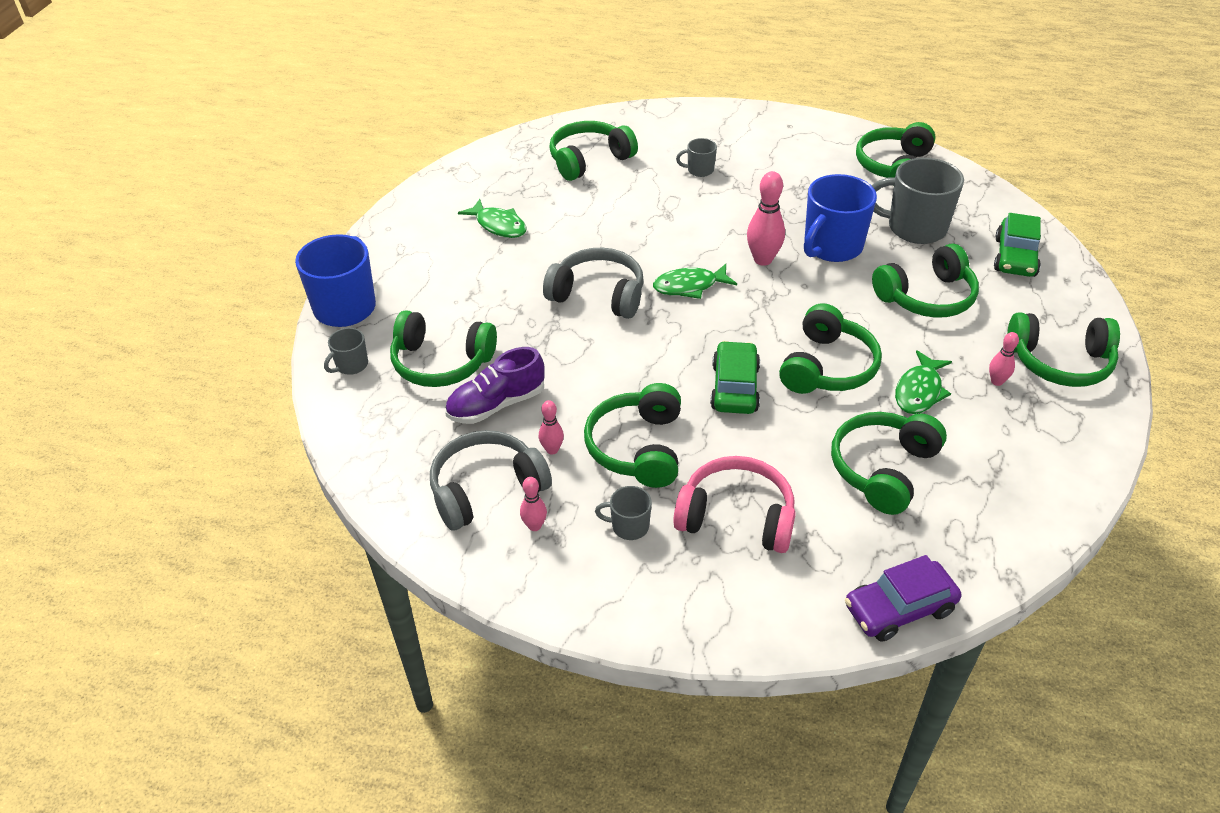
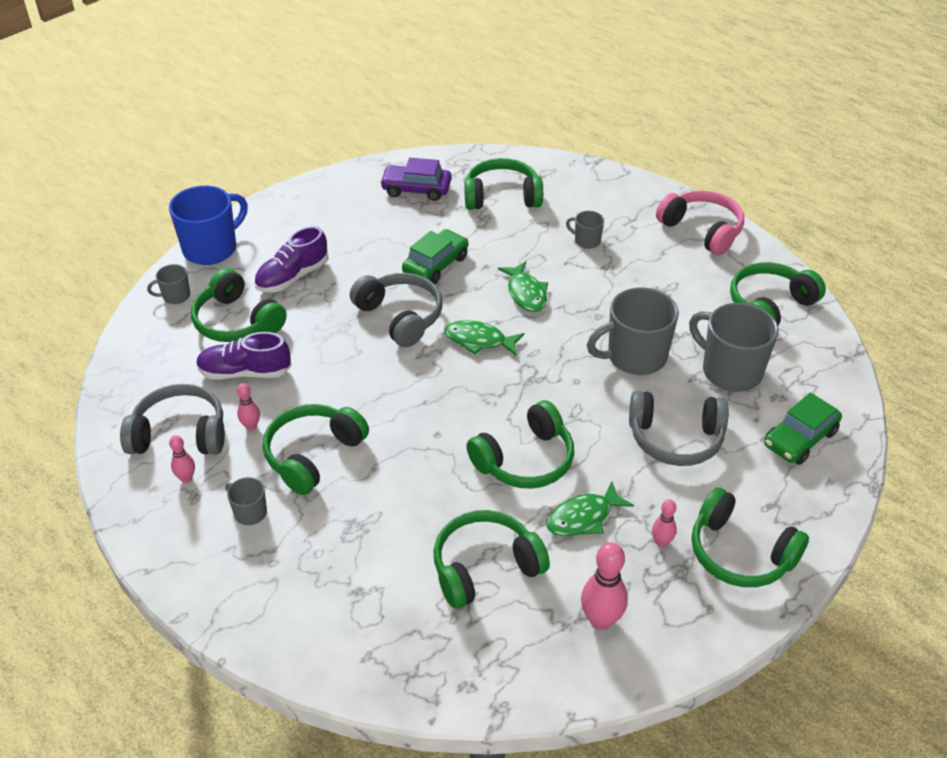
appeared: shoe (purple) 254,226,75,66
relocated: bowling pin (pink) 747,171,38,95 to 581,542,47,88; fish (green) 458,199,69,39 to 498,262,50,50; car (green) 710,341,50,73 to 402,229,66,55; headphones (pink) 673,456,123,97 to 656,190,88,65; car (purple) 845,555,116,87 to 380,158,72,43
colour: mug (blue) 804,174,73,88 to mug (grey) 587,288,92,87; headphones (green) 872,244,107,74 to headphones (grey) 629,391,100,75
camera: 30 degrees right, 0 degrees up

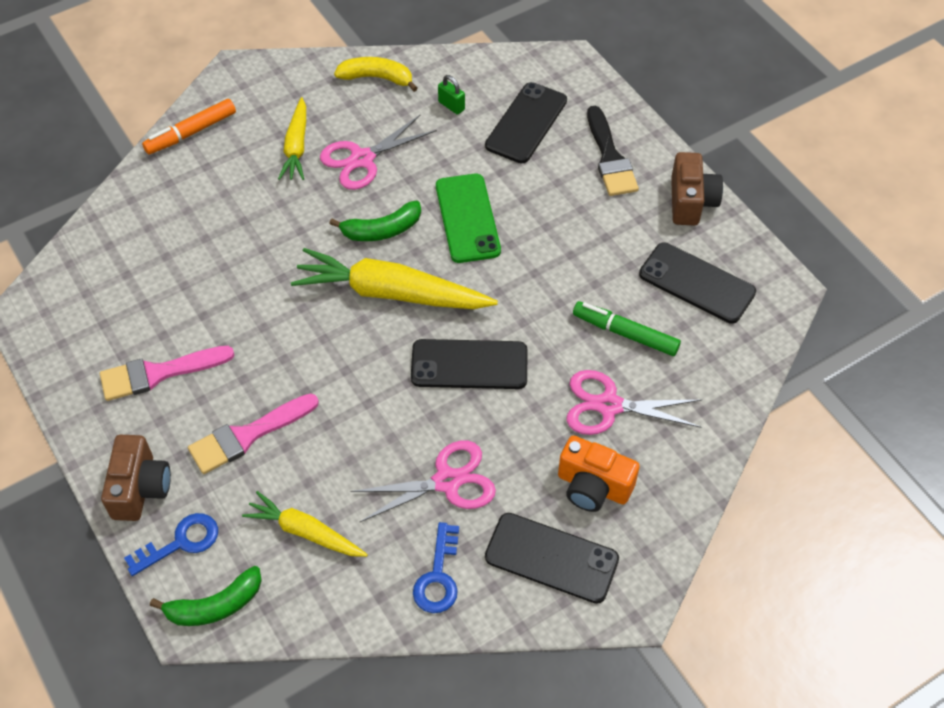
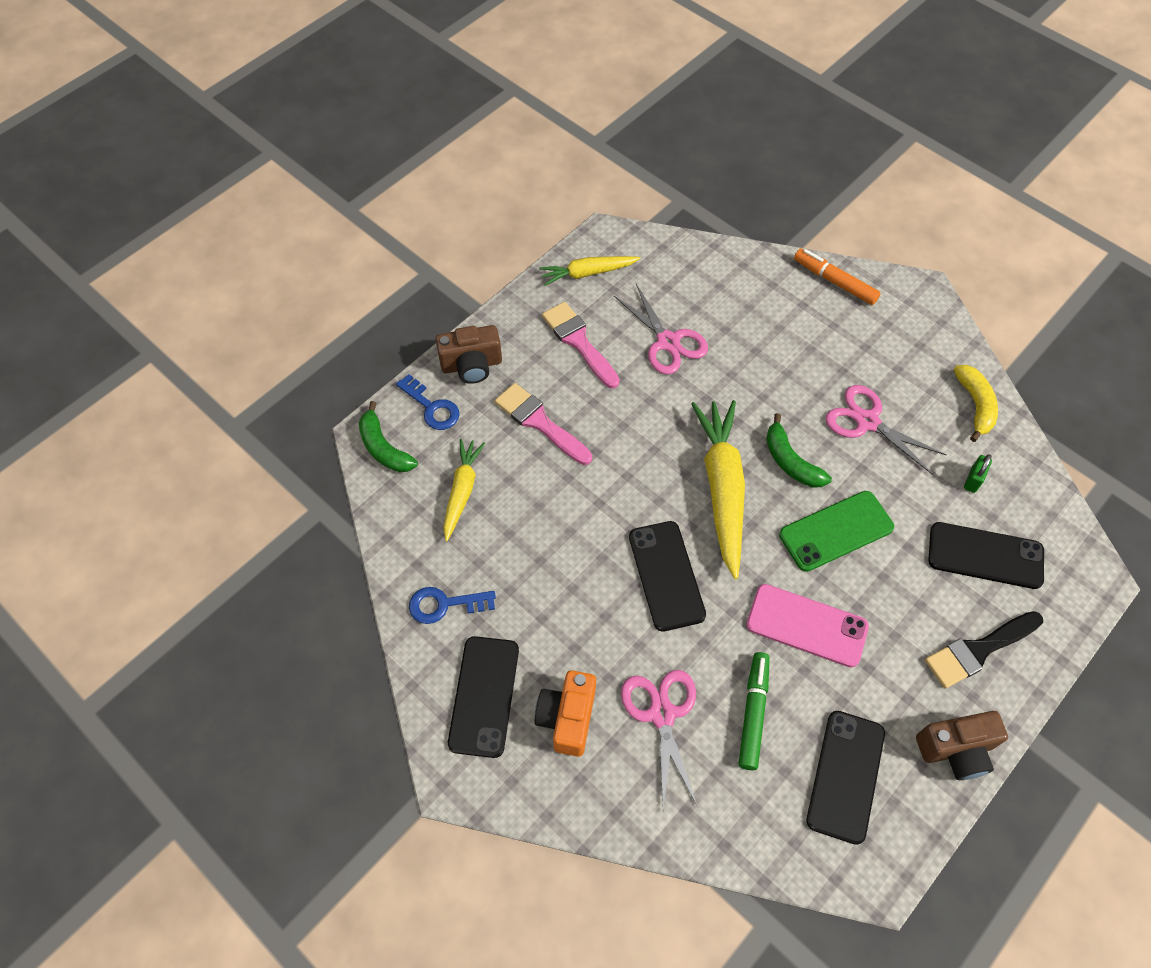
appeared: phone (pink) 746,584,123,84
relocated: carrot (yellow) 278,97,28,83 to 539,256,101,30; scissors (pink) 350,441,146,82 to 614,284,94,90
camera: 75 degrees right, 5 degrees up

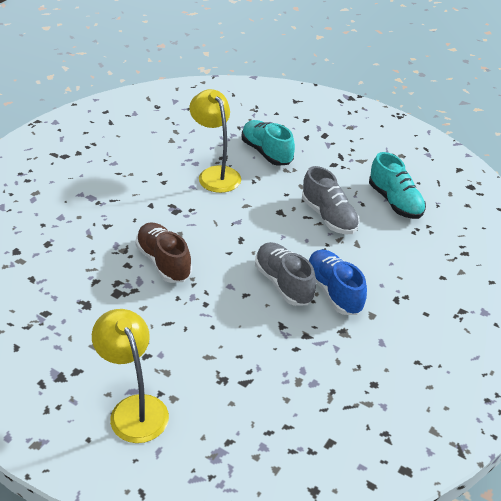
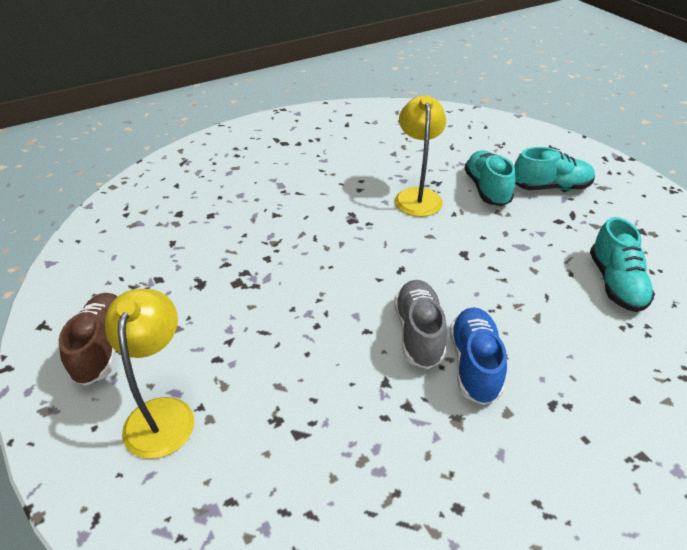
missing: shoe (grey) 302,166,58,68
appeared: shoe (turquoise) 514,147,81,43
relocated: shoe (brown) 135,222,57,61 to 59,293,59,93
camera: 30 degrees right, 0 degrees up

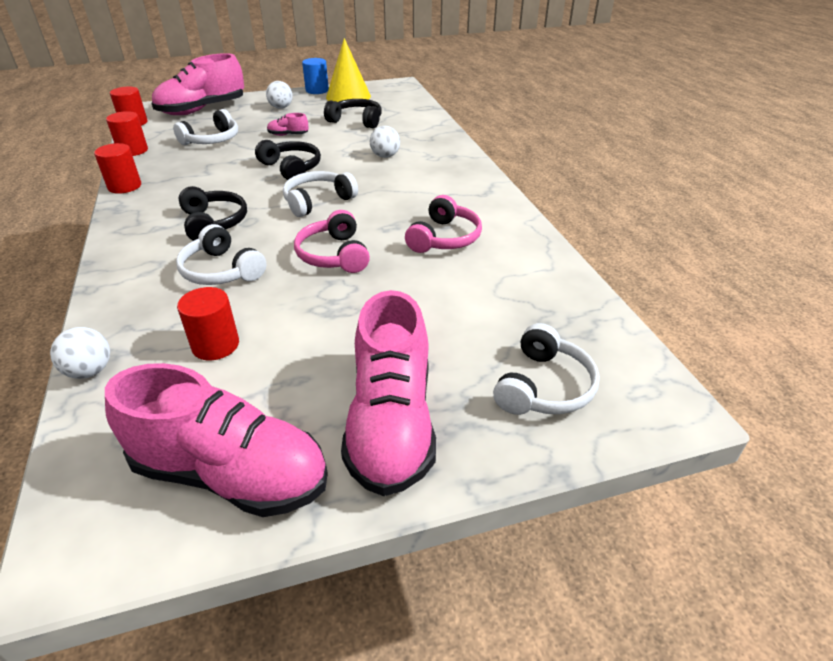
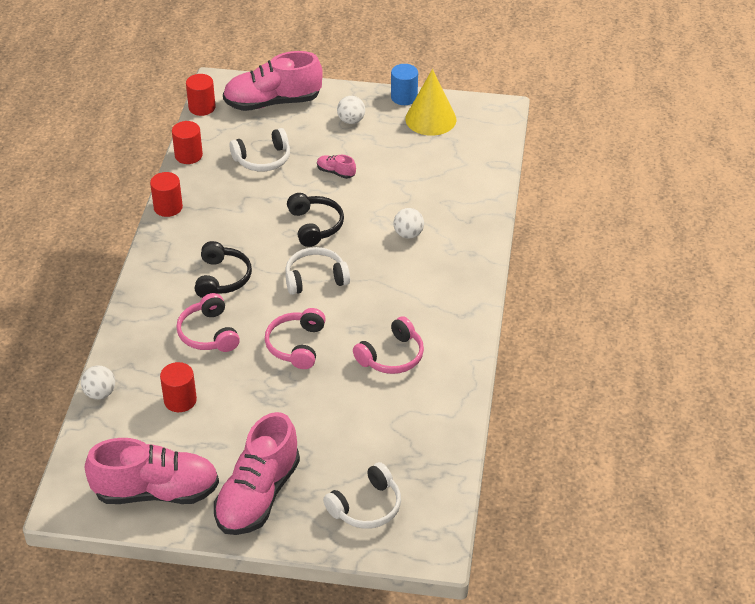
missing: headphones (black) 324,99,58,30
colour: headphones (white) 176,224,90,61 to headphones (pink) 176,293,64,59
spun: shoe (pink) 105,363,223,154 = 85,438,134,66 45 degrees counterclockwise
camera: 25 degrees right, 5 degrees up

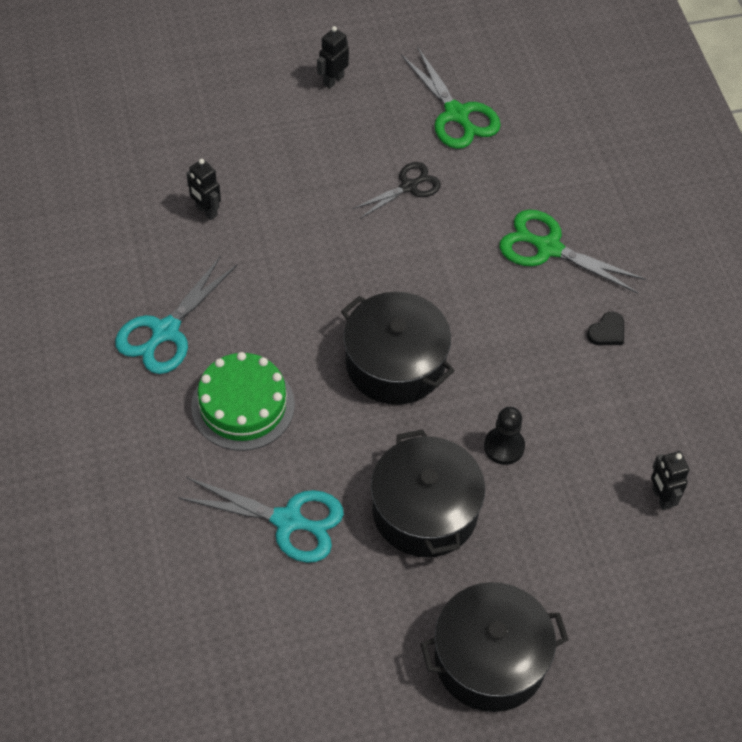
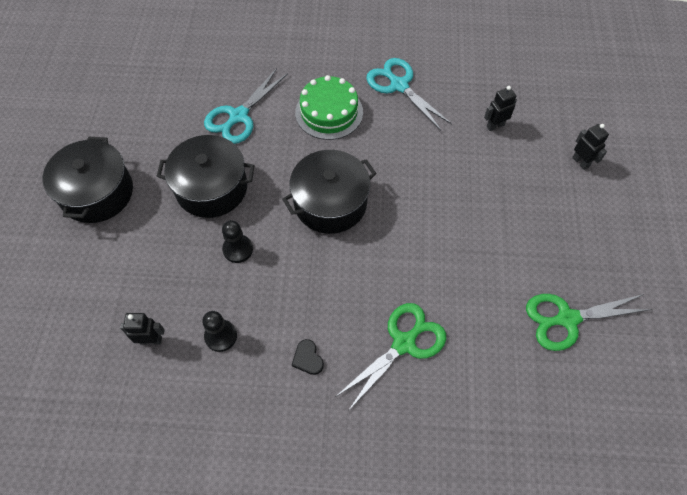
missing: scissors (black) 353,162,88,57
appeared: pawn (black) 202,311,35,41
relocated: robot (black) 317,26,32,63 to 572,124,37,46
camera: 110 degrees right, 5 degrees up

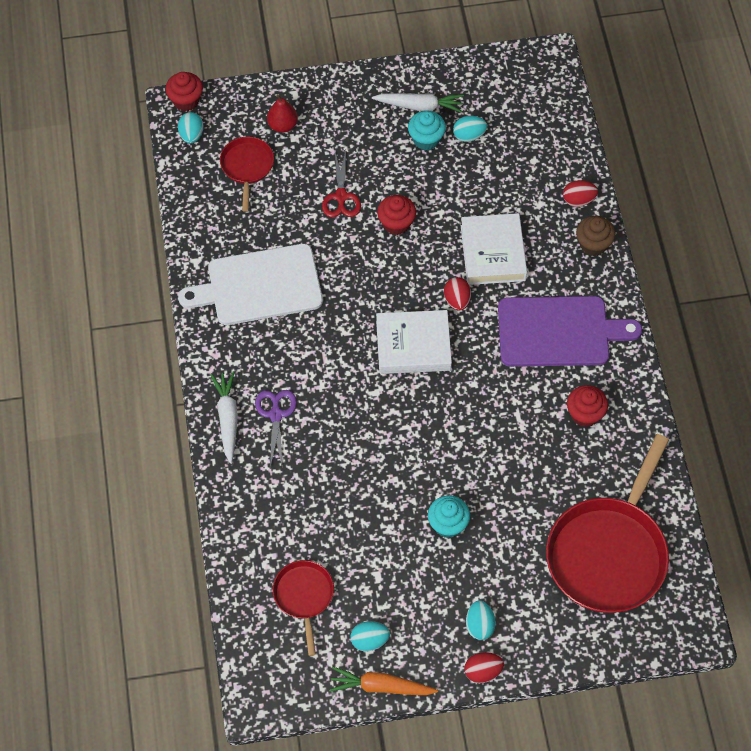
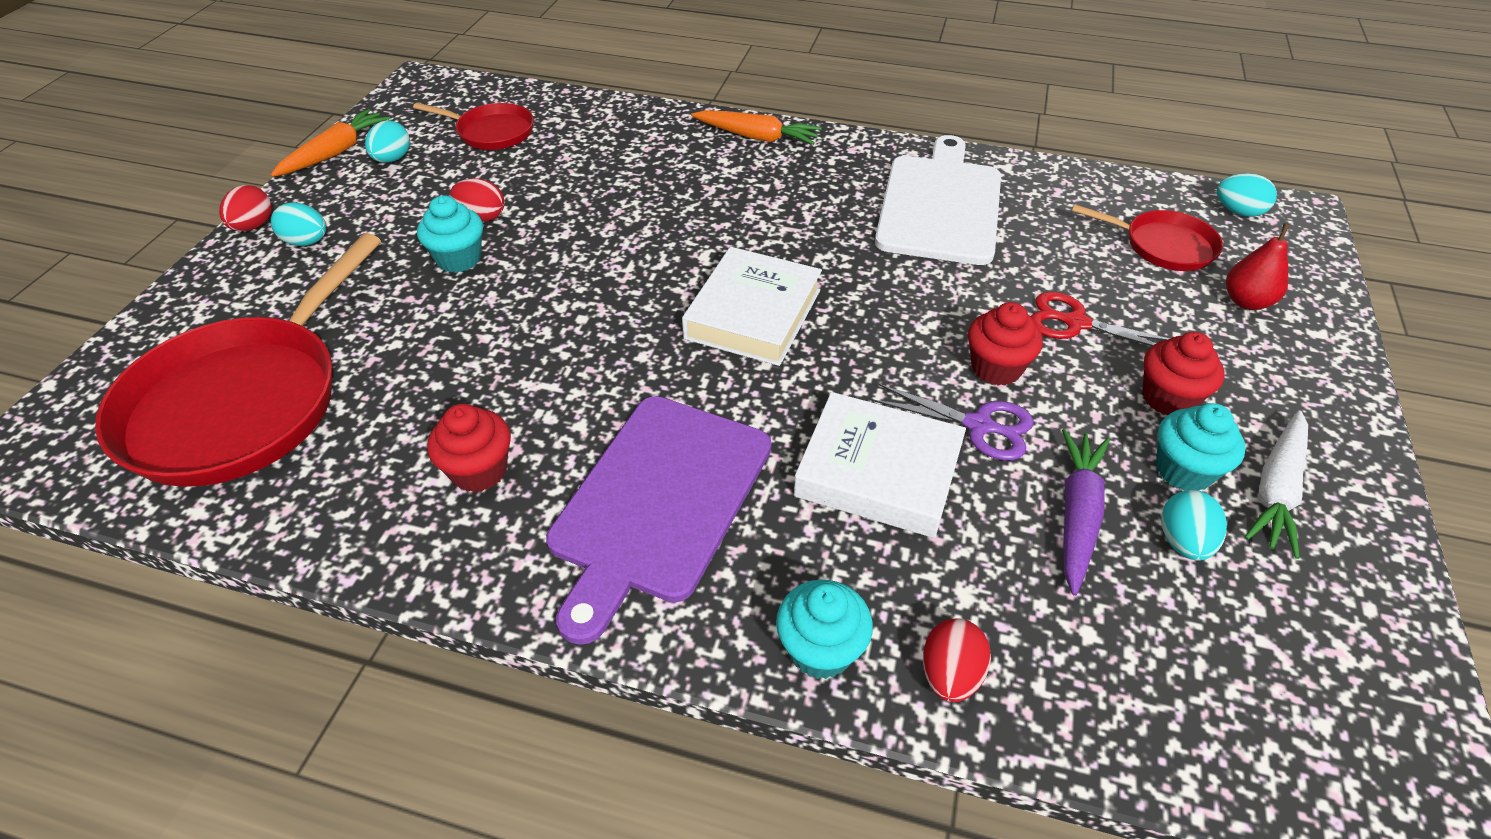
appeared: carrot (purple) 1062,429,48,167
relocated: cupcake (red) 165,72,38,39 to 1142,332,82,83; egg (red) 444,277,27,34 to 450,178,54,44; scissors (purple) 255,390,42,78 to 871,384,163,76
colour: cupcake (brown) 576,216,39,40 to cupcake (turquoise) 776,580,97,99; carrot (white) 211,371,27,93 to carrot (orange) 691,110,131,35
spun: pan (red) 546,434,123,179 = 95,233,286,254 120 degrees counterclockwise
camera: 115 degrees right, 15 degrees down

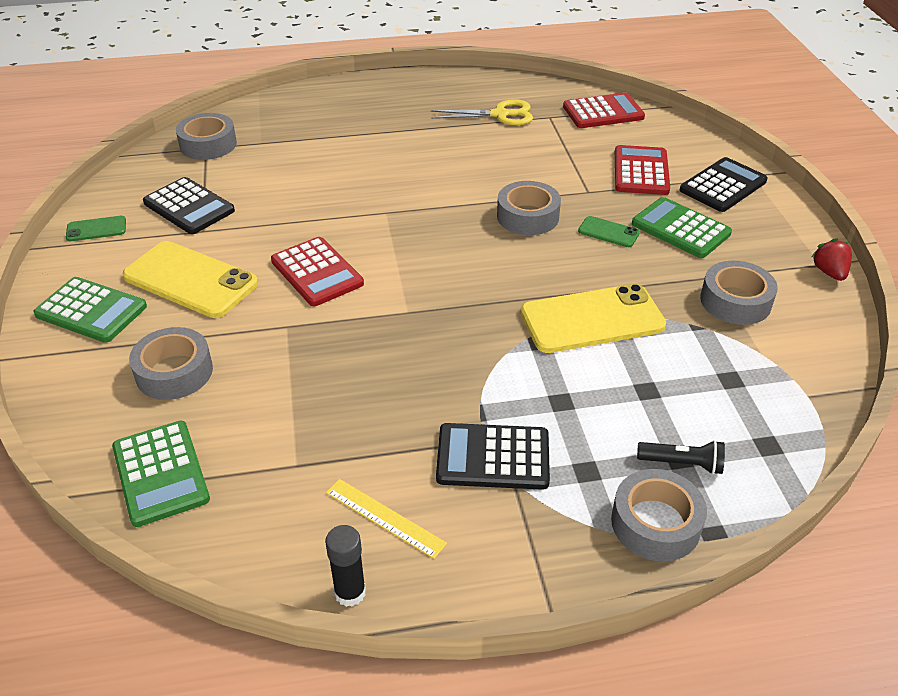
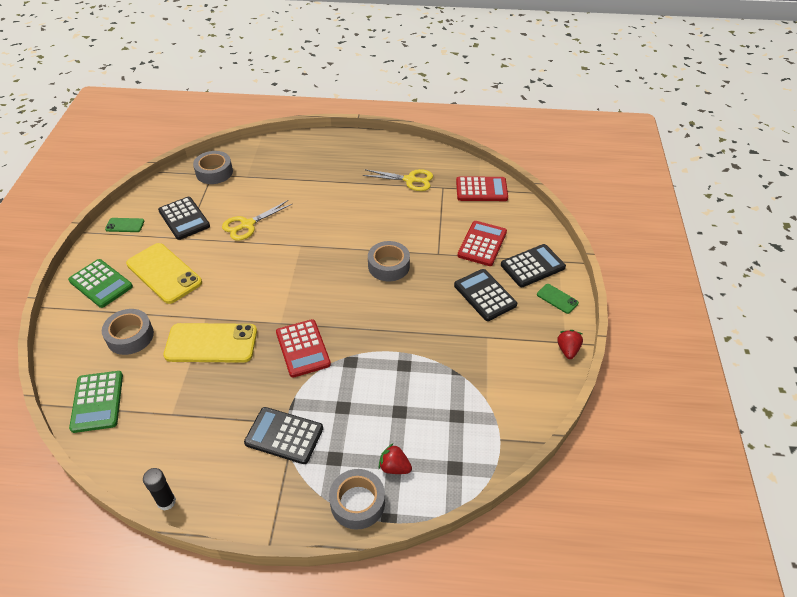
missing: tape (grey) 700,261,78,64; ruler (yellow) 326,479,121,80
appeared: scissors (yellow) 222,200,70,41
relocated: phone (green) 578,216,62,31 to 537,284,42,30; calculator (red) 271,237,93,69 to 276,319,55,59; phone (yellow) 520,284,146,69 to 163,323,94,40
exchanged: flashlight (black) 637,440,88,34 to strawberry (red) 378,444,34,30
colour: calculator (green) 632,197,100,61 to calculator (black) 454,269,63,52
camera: 15 degrees right, 5 degrees up

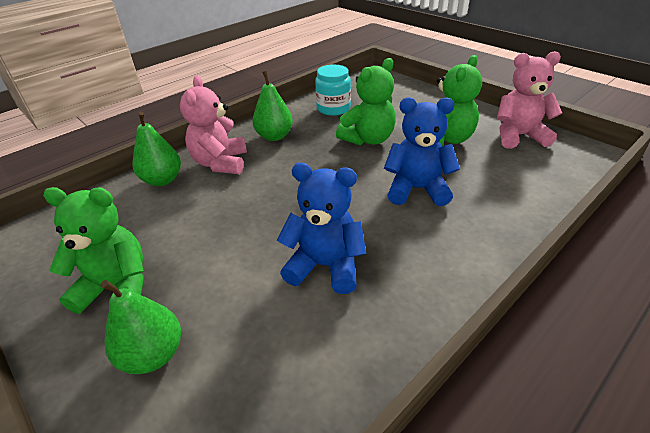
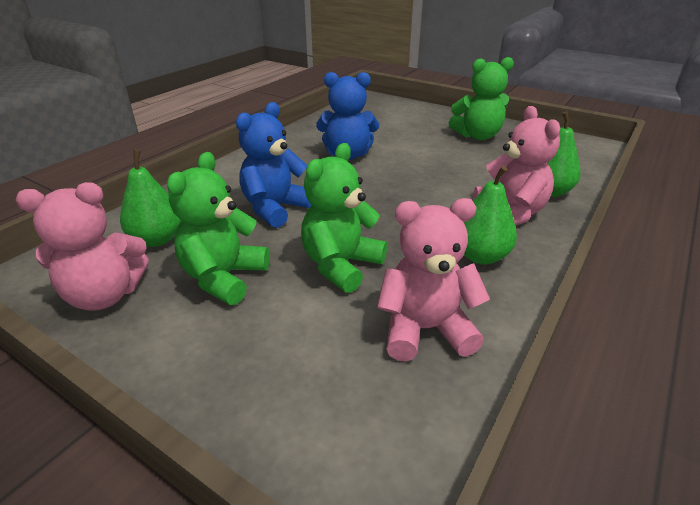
relocated: pear (green) 100,280,81,94 to 120,149,61,98
exchanged: jar (turquoise) 315,65,36,51 to teddy bear (pink) 377,198,113,164
spun: teddy bear (blue) 384,97,76,109 = 236,102,76,126 135 degrees clockwise
camera: 165 degrees right, 5 degrees down

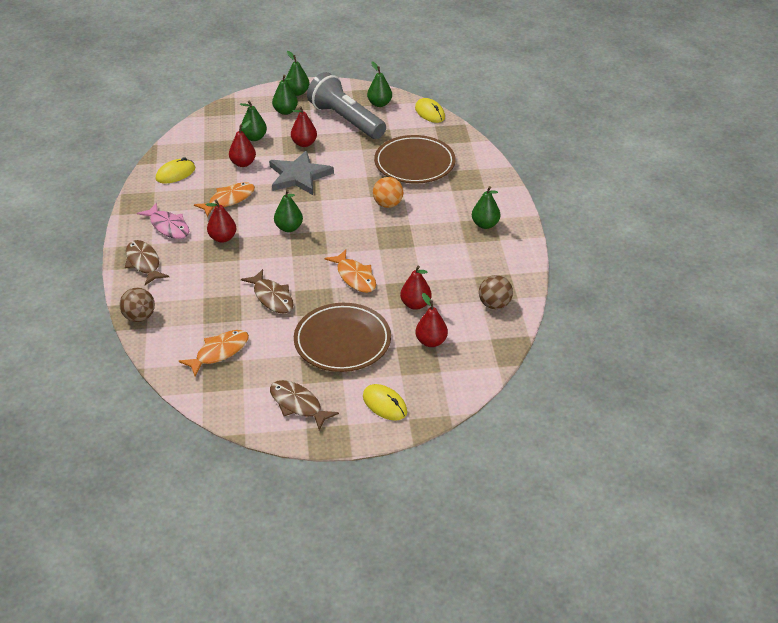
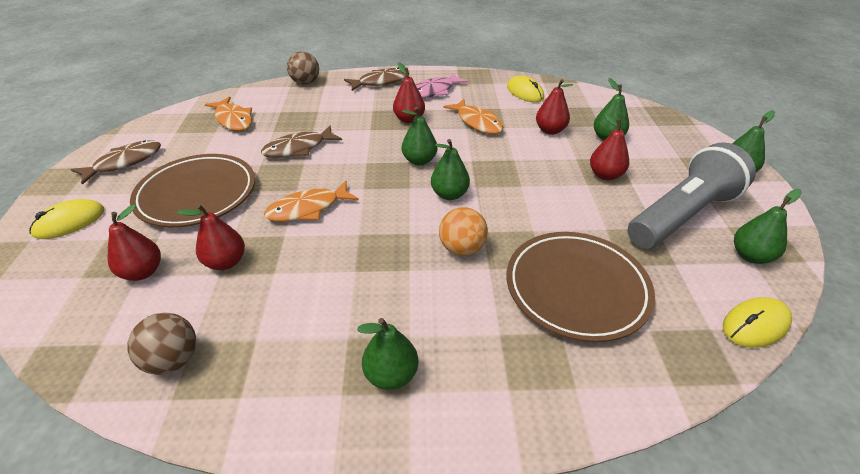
missing: star (grey) 269,150,65,45
relocated: pear (green) 272,75,26,40 to 431,139,39,61
camera: 95 degrees right, 0 degrees up

